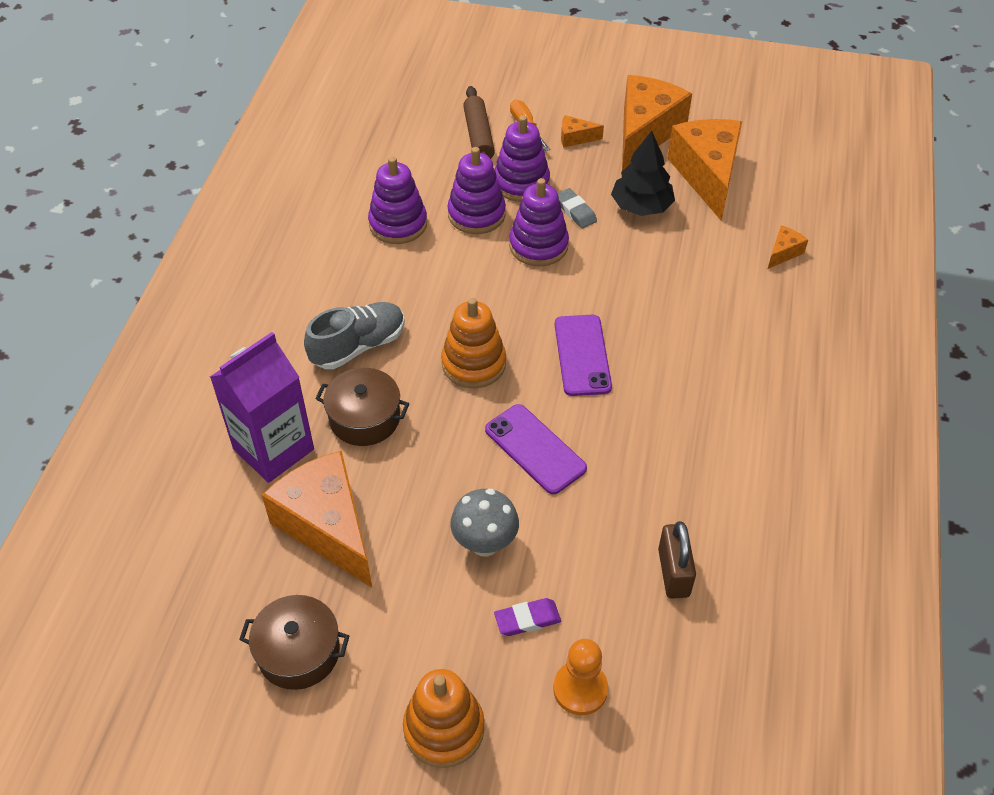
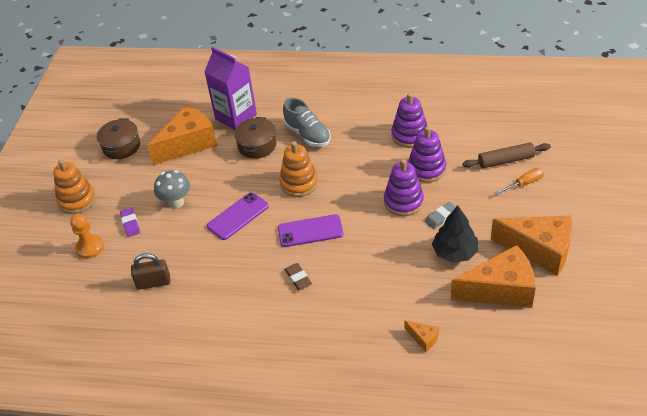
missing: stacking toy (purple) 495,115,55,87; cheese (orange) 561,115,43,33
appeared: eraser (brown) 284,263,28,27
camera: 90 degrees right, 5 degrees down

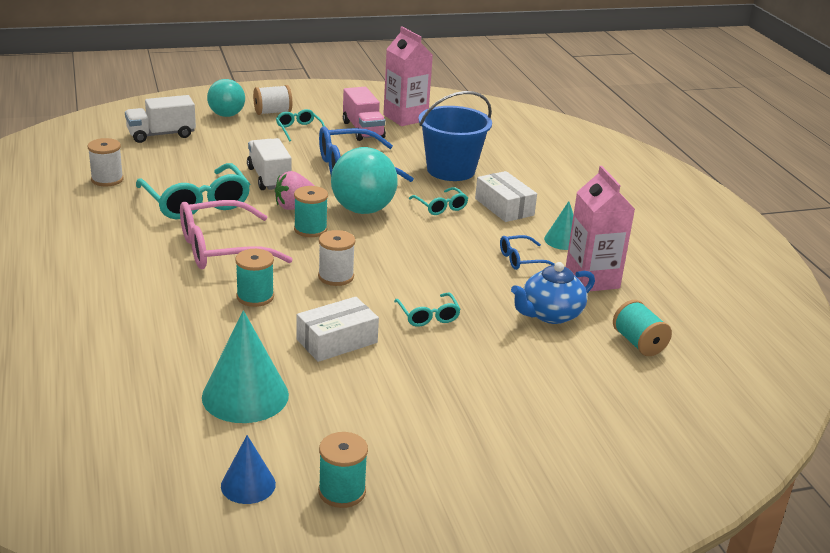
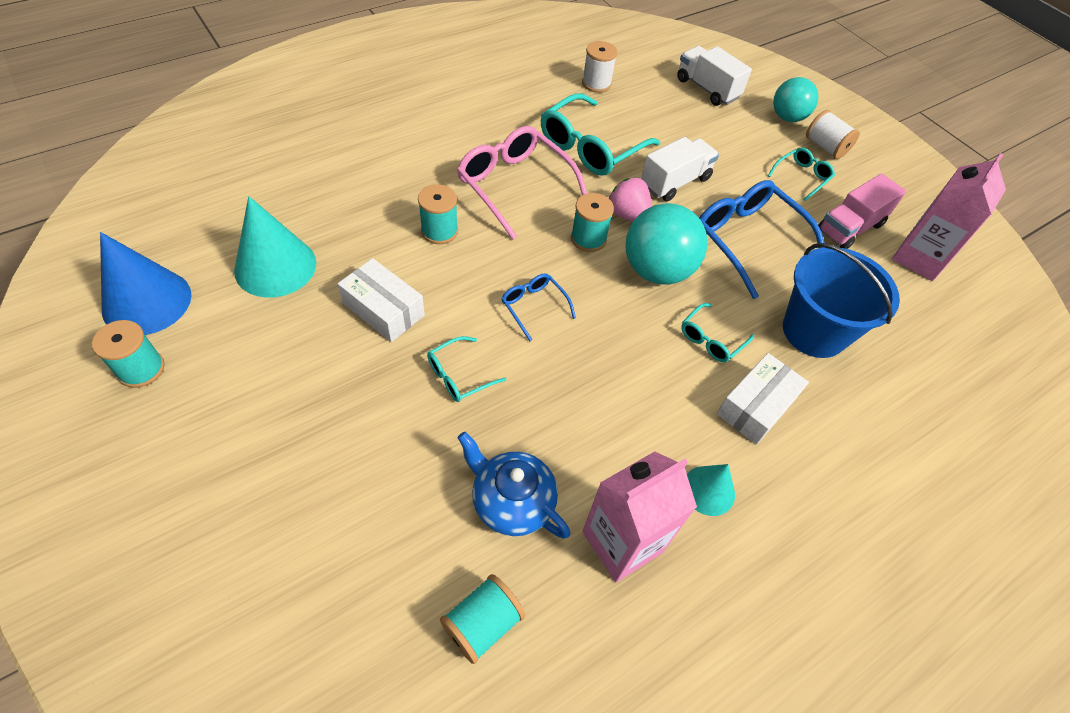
missing: spool (white) 318,230,37,56
relocated: glasses (blue) 500,235,55,35 to 502,274,74,67
size: cone (blue) 221,435,55,69 = 100,232,91,103 x1.76
camera: 70 degrees right, 25 degrees up

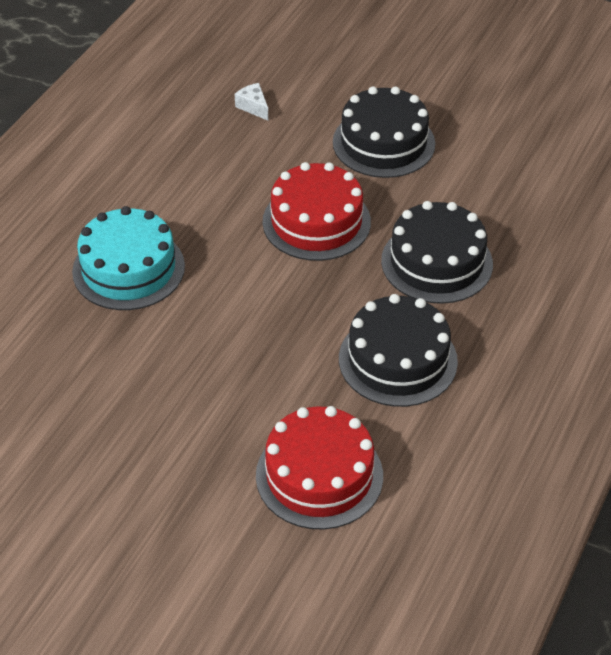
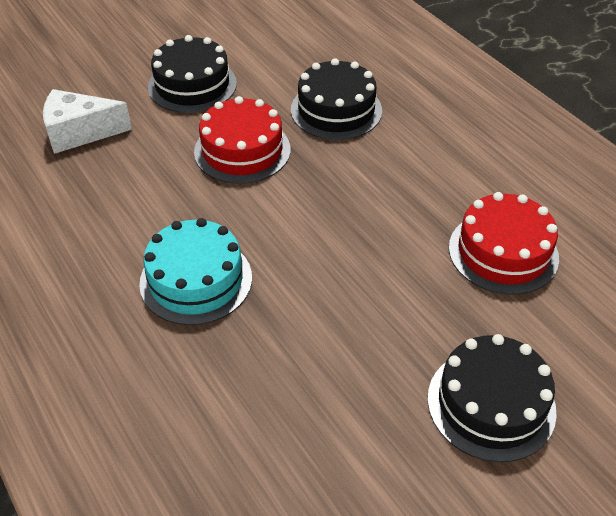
relocated: cake (black) 339,294,119,113 to 428,334,129,128
size: cheese (white) 235,83,33,38 = 43,89,89,65 x2.11
camera: 60 degrees left, 0 degrees up

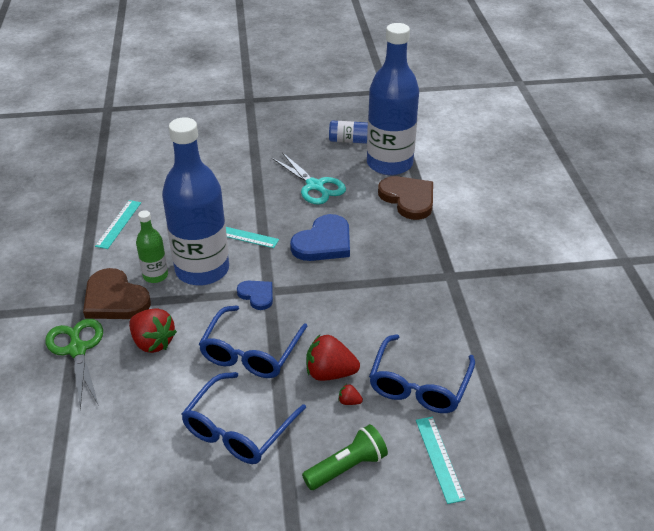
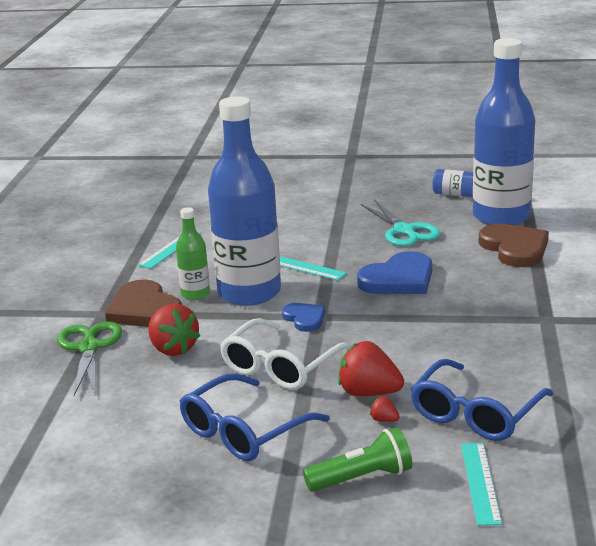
colour: glasses (blue) 199,305,109,73 to glasses (white) 220,318,132,72
camera: 15 degrees right, 15 degrees down

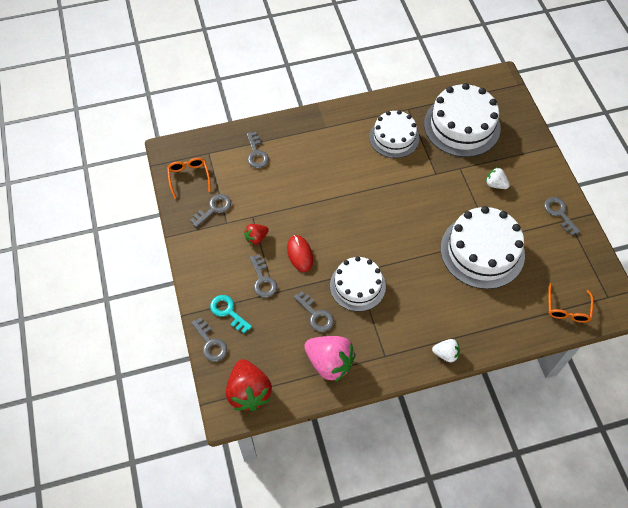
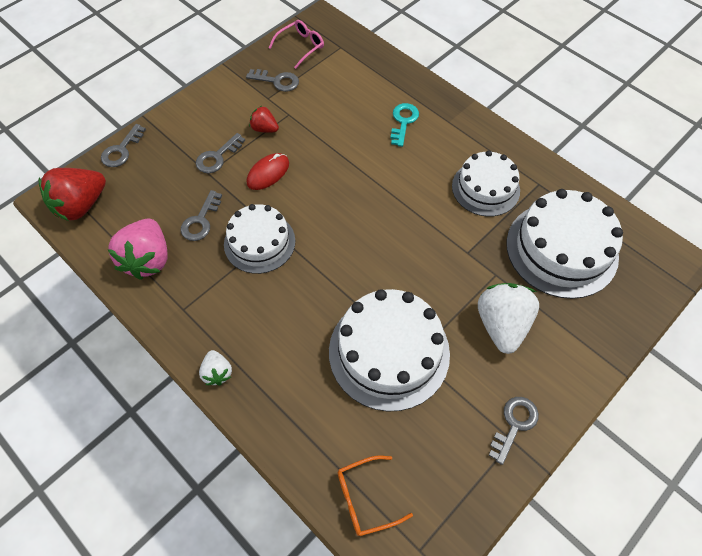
missing: key (grey) 247,132,22,36
relocated: key (turquoise) 210,295,42,38 to 390,103,29,44
colour: glasses (orange) 167,158,44,41 to glasses (pink) 269,20,55,49
size: strawberry (white) 486,167,24,22 = 478,283,61,71 x1.91
camera: 60 degrees right, 0 degrees up

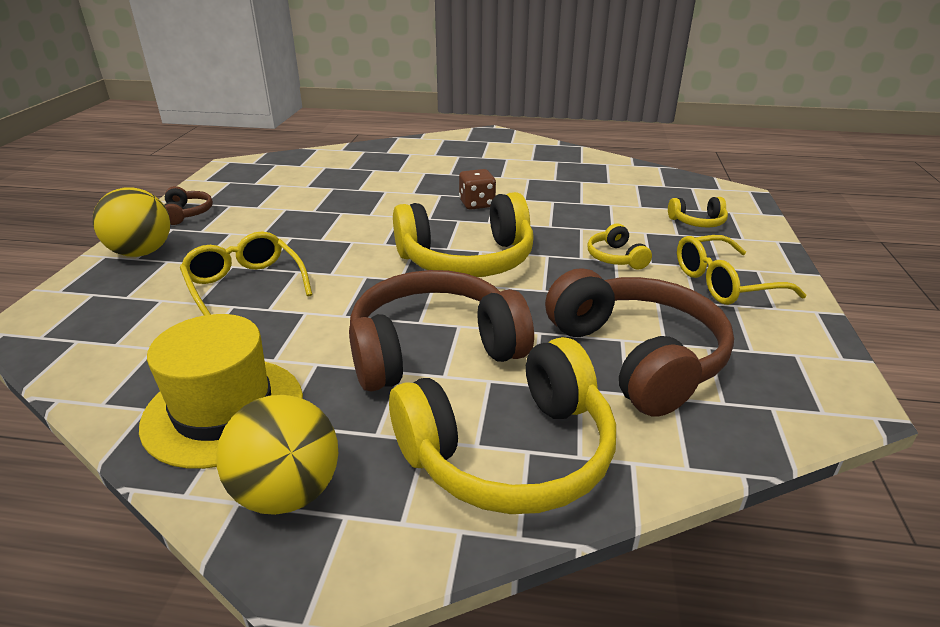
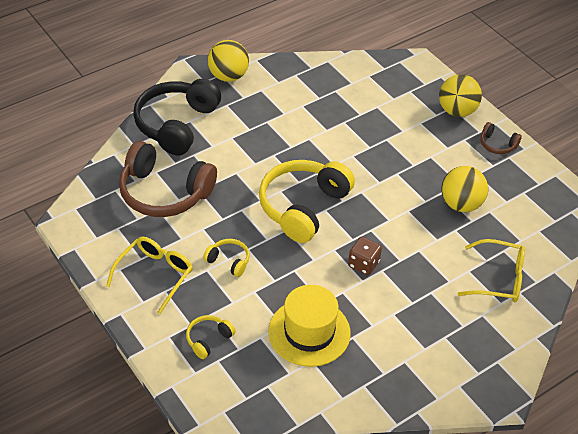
missing: headphones (brown) 349,270,185,121
appeared: ball (yellow) 442,166,46,46
relocated: glasses (yellow) 180,231,132,84 to 458,239,67,63; hat (yellow) 139,314,164,155 to 268,285,83,82
colour: headphones (yellow) 389,337,227,177 to headphones (black) 133,79,88,76
camera: 135 degrees right, 15 degrees up

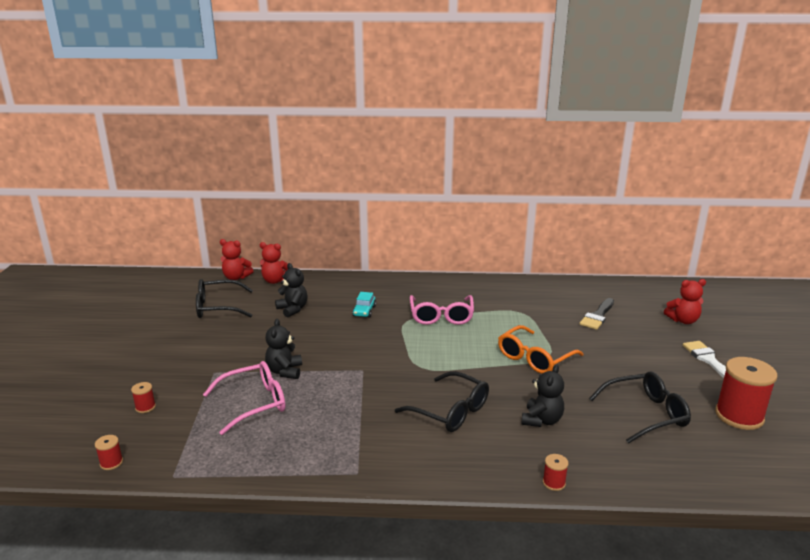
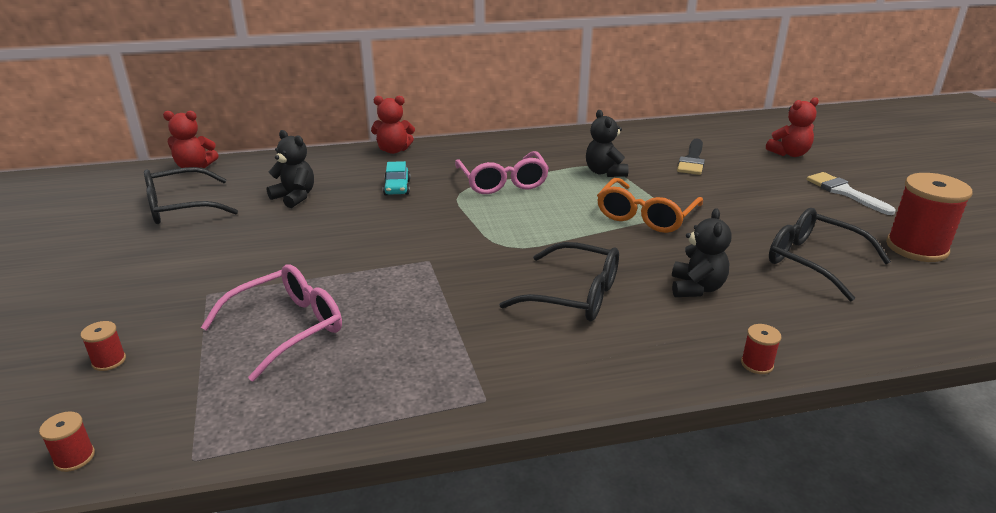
relocated: teddy bear (red) 260,242,28,42 to 371,96,44,58; teddy bear (black) 265,319,37,60 to 586,110,43,67
spun: glasses (black) 589,371,102,72 = 769,208,122,93 105 degrees counterclockwise
camera: 15 degrees left, 5 degrees up

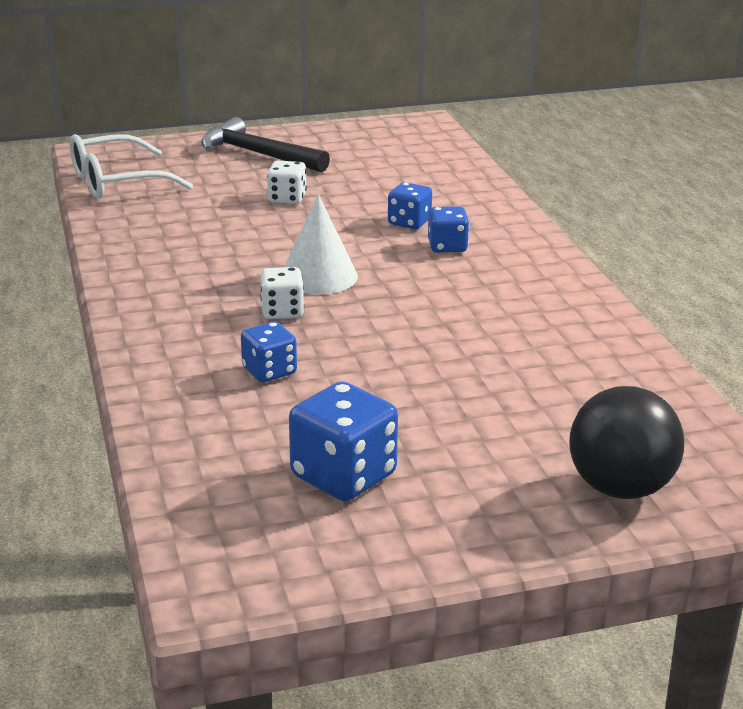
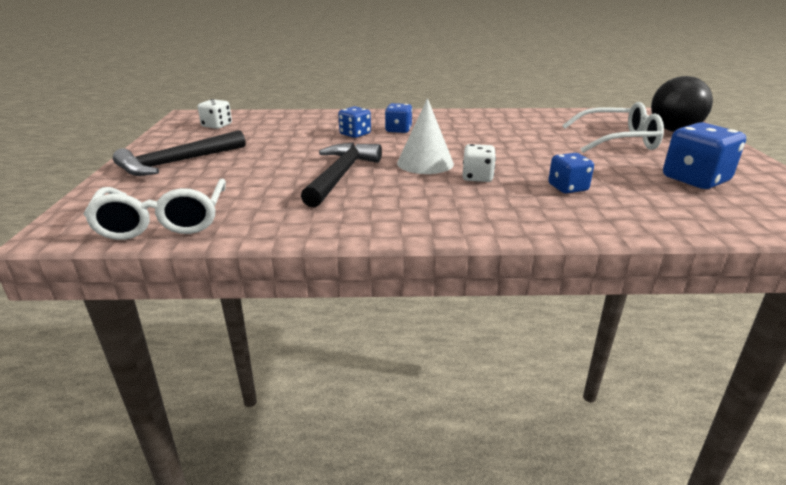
appeared: glasses (white) 562,102,102,51; hammer (black) 301,142,81,65
relocated: dice (white) 267,161,40,43 to 198,99,34,30
camera: 75 degrees left, 0 degrees up

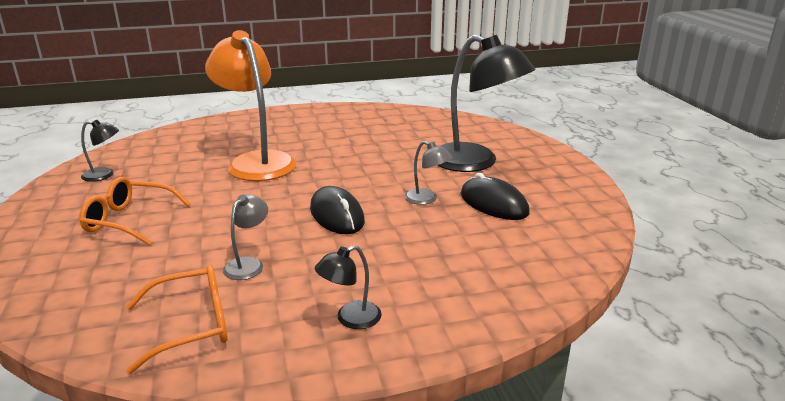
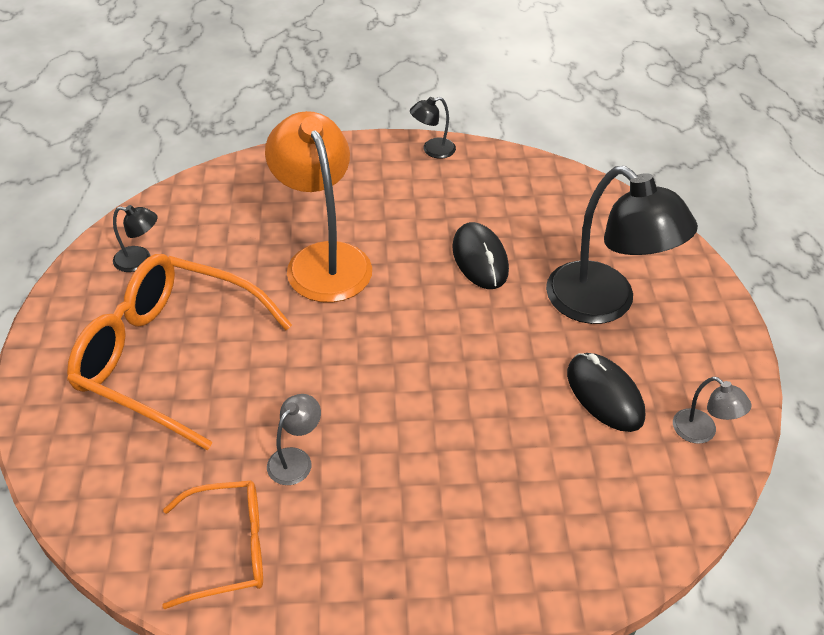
relocated: lamp (grey) 405,141,47,64 to 673,377,78,67; mouse (black) 310,186,55,48 to 452,222,57,67; lamp (black) 315,245,67,84 to 410,97,46,62
size: glasses (orange) 79,177,112,68 = 67,254,225,196 x1.78
camera: 10 degrees right, 20 degrees up

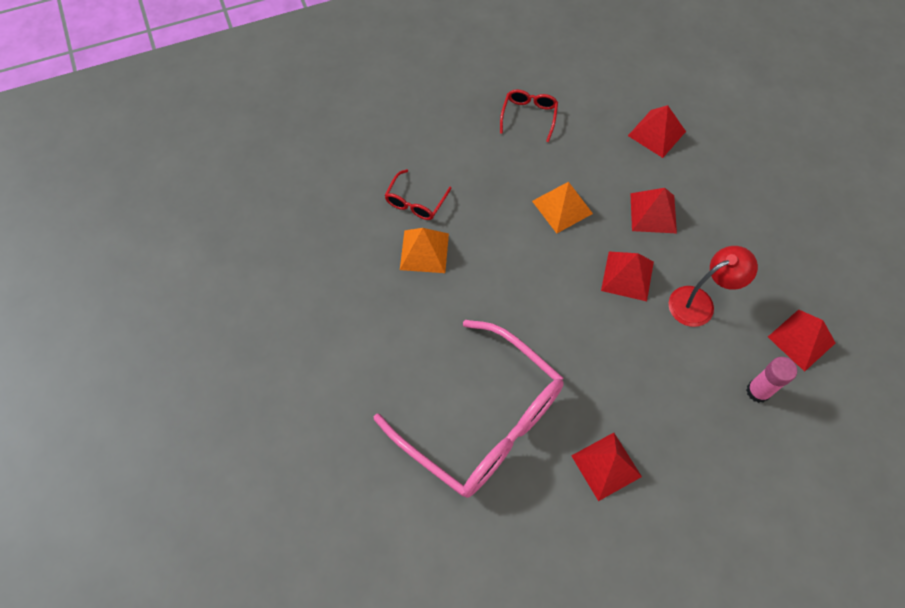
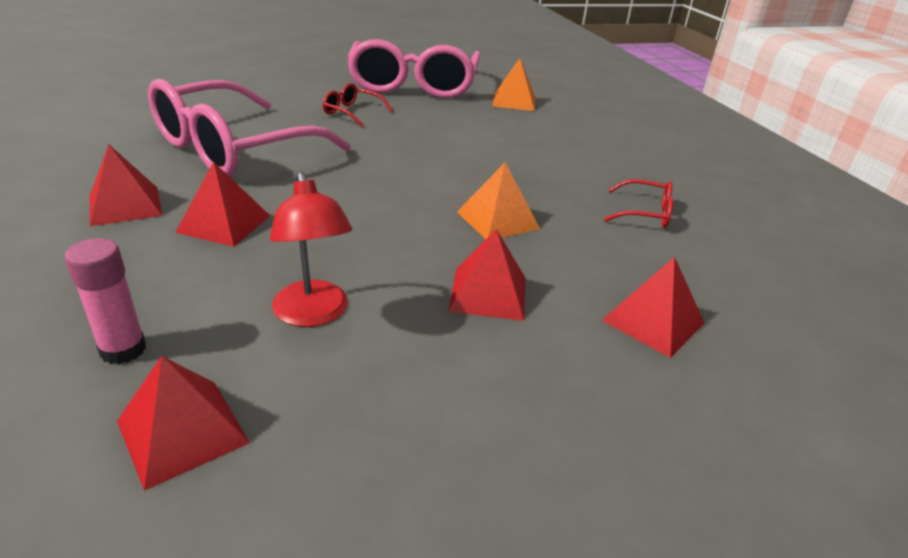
appeared: glasses (pink) 347,39,134,59
relocated: glasses (red) 384,169,68,51 to 323,83,70,44; pyramid (orange) 400,228,49,45 to 492,58,44,53; pyramid (red) 601,251,53,50 to 175,162,95,85
camera: 90 degrees right, 30 degrees down

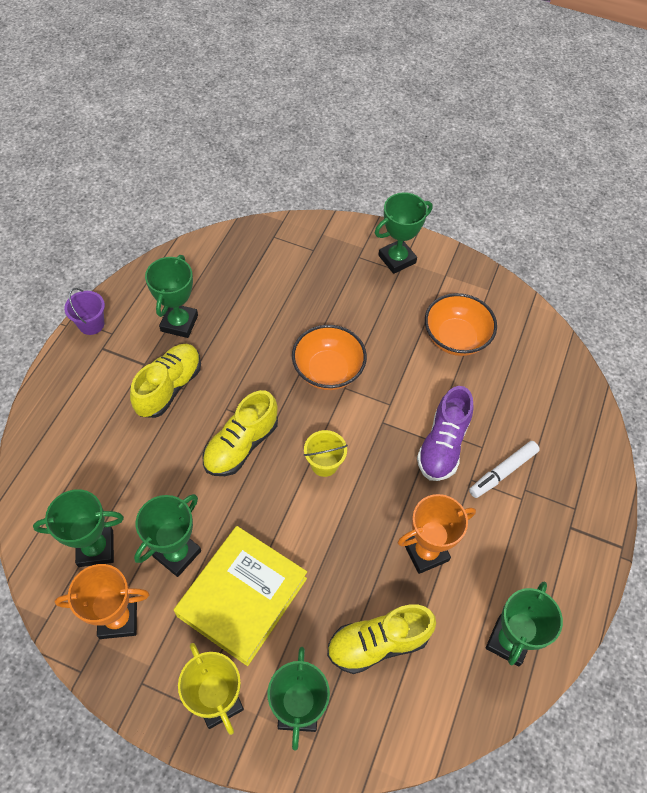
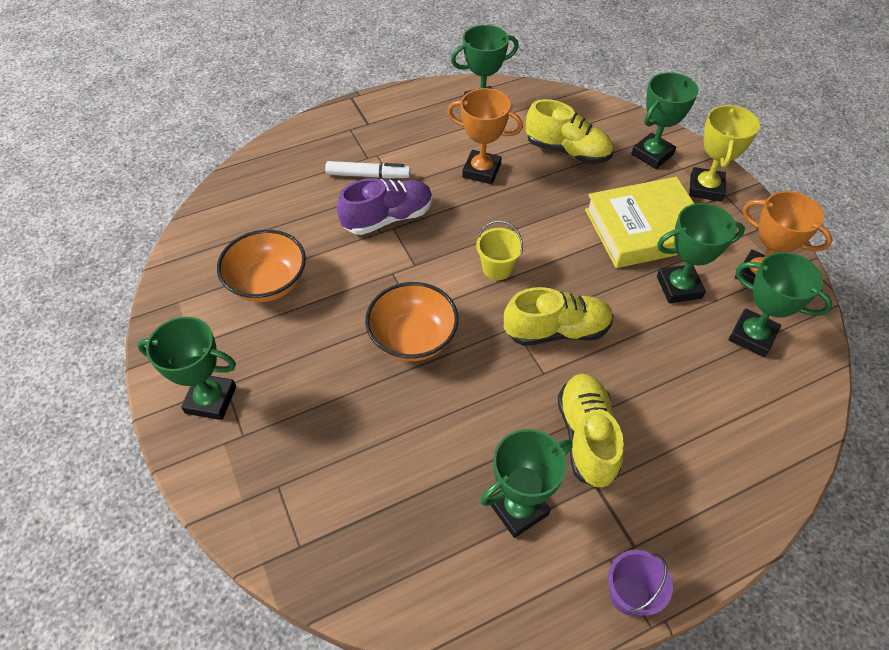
spun: shoe (yellow) 130,344,71,74 = 558,373,66,115 105 degrees clockwise
camera: 135 degrees left, 5 degrees down

